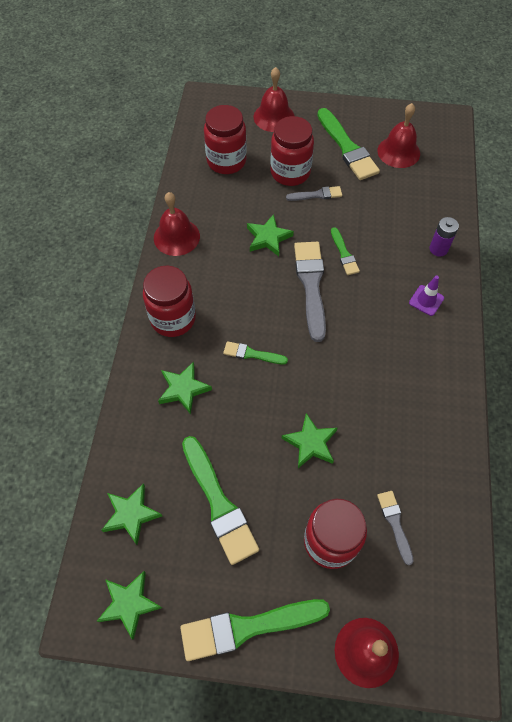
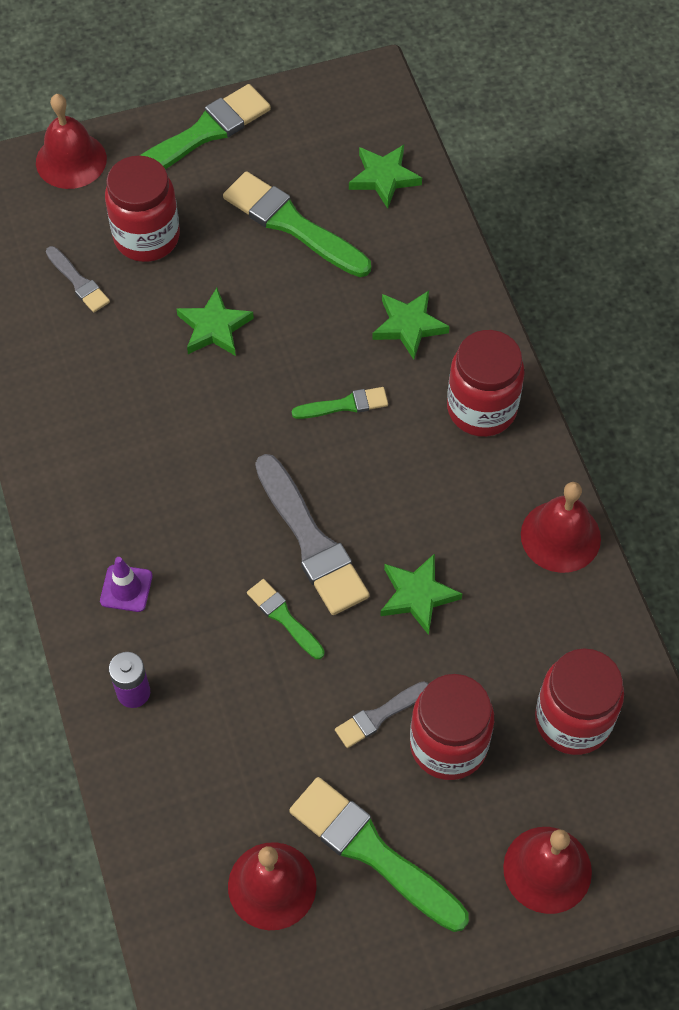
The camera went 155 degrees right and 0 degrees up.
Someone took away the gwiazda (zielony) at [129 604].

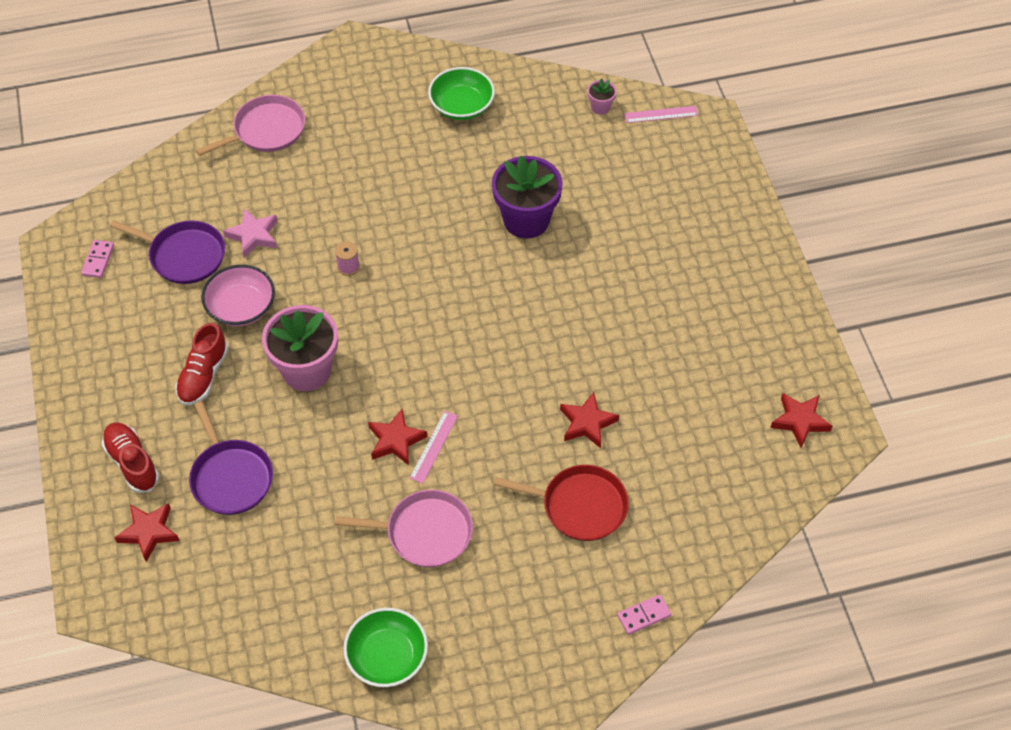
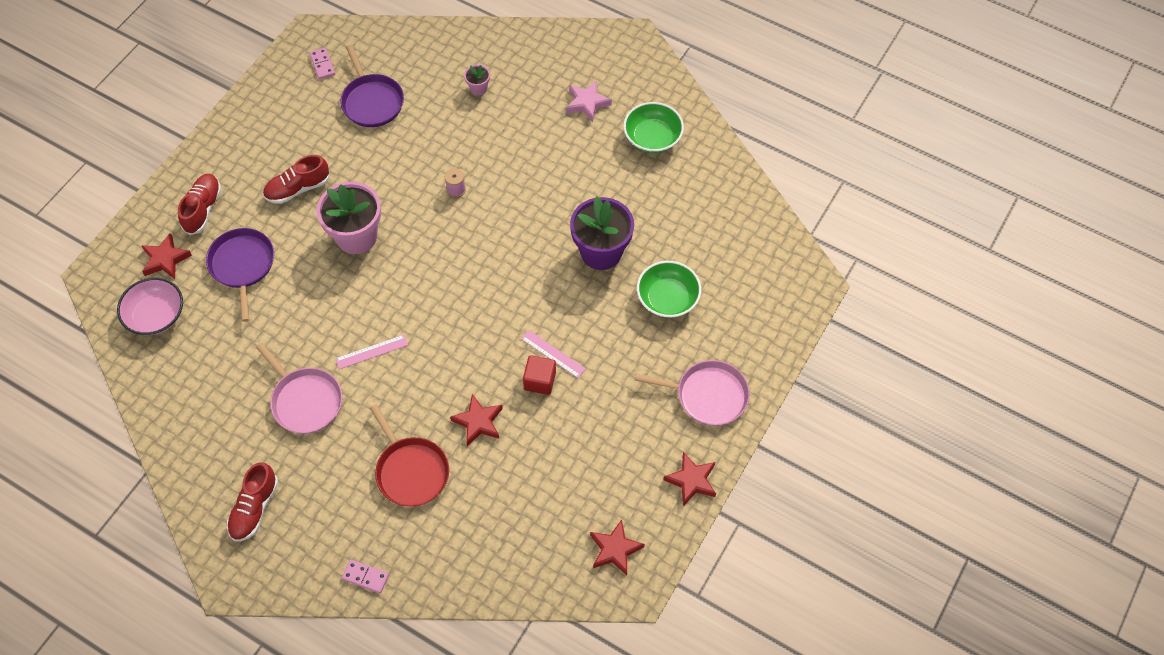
The camera went 45 degrees right and 5 degrees up.
Someone carried the miska (różowy) from [241 307] to [156 315].
Someone rotated the patelnia (fioletowy) at [231 477] by 150 degrees clockwise.
Someone put down the but (czerwony) at [254 508].
Someone rotated the kostka domina (różowy) at [98 260] by 75 degrees counterclockwise.
Someone carried the doniczka (różowy) from [600 107] to [478 88].
Someone carried the linijka (różowy) from [661 114] to [553 354].
Someone put down the sześcian (czerwony) at [540 381].
Someone carried the gwiazda (różowy) from [253 235] to [587 103].
Someone carried the patelnia (różowy) from [266 130] to [708 395].
Someone carried the miska (zielony) from [387 656] to [667 298].
Someone carried the gwiazda (czerwony) from [396 440] to [691 480].

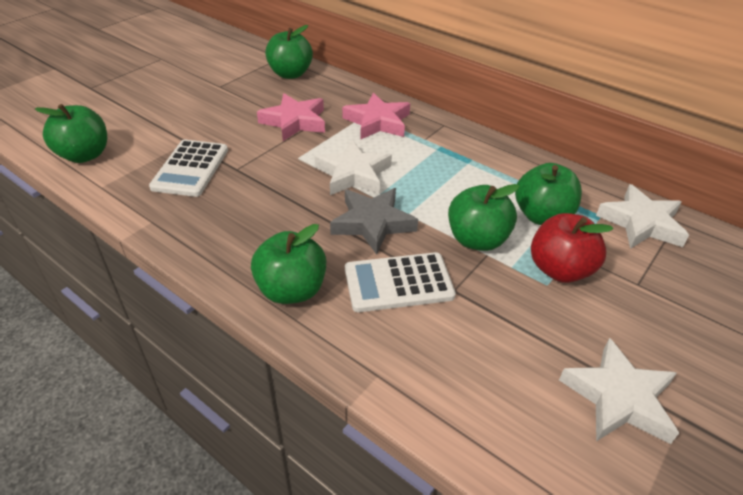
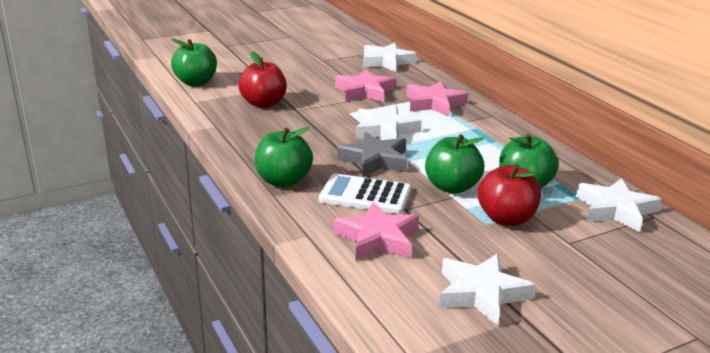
The camera went 25 degrees right and 15 degrees down.
Someone swapped the kalkulator (biały) at [191 168] for the jabłko (czerwony) at [263 103].
Someone put down the gwiazda (różowy) at [378 238].
Someone swapped the jabłko (zielony) at [290 74] for the gwiazda (biały) at [386 62].

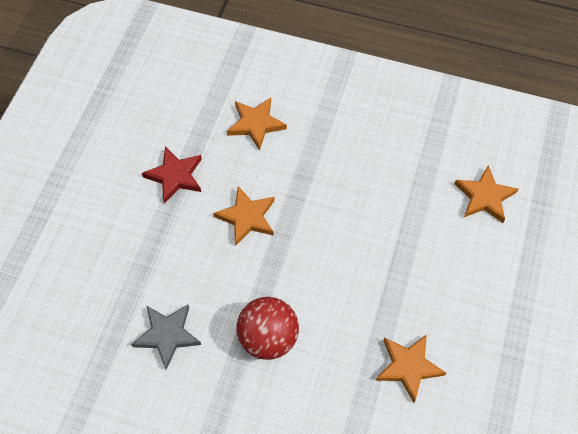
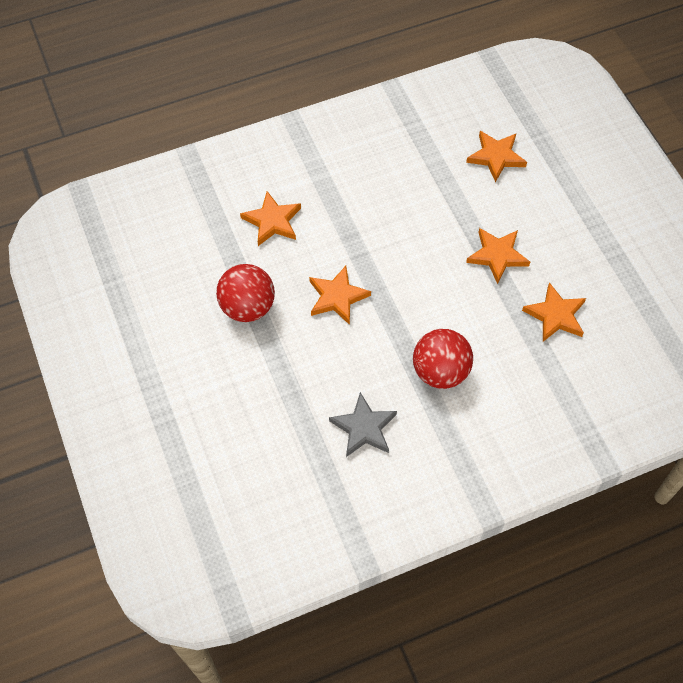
The camera went 40 degrees left and 0 degrees up.
Someone swapped the gwiazda (czerwony) at [175 176] for the piłka (czerwony) at [247 307].
Someone put down the gwiazda (pomarańczowy) at [497 256].

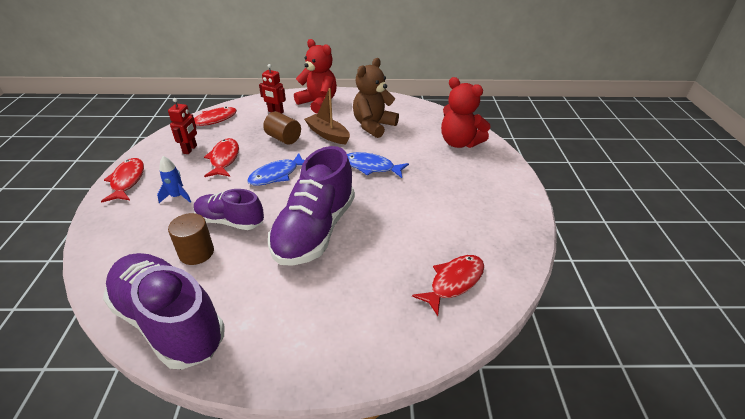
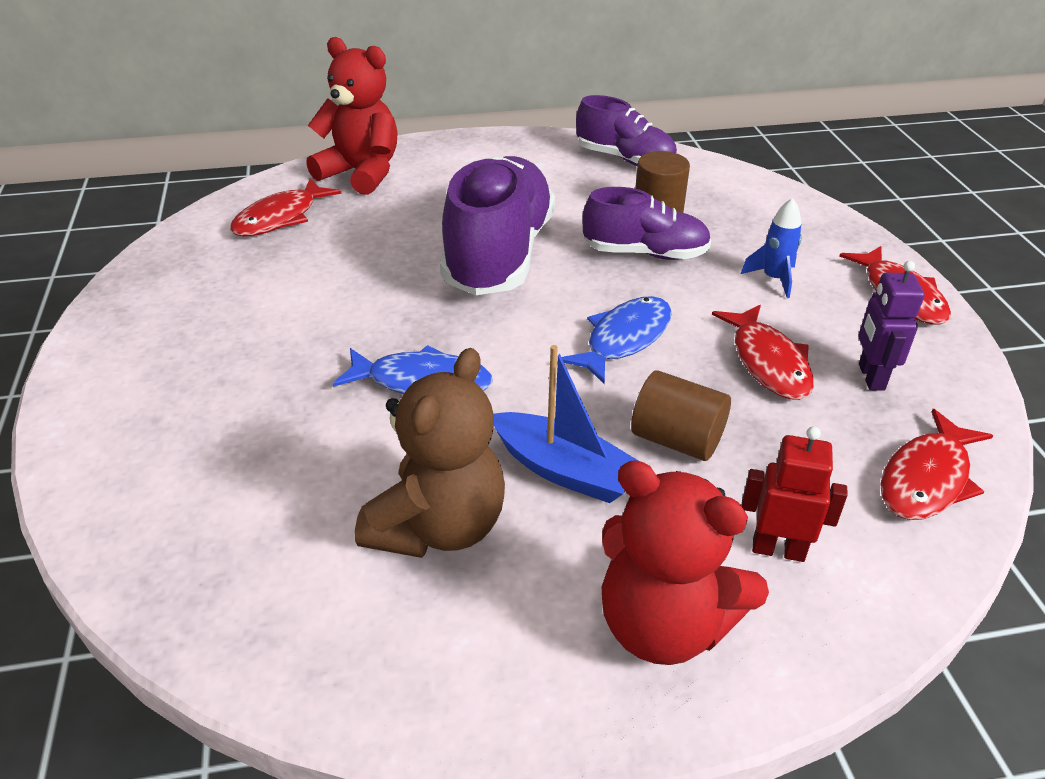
The camera went 170 degrees right and 0 degrees up.
Someone carried the miś (czerwony) from [459 143] to [361 173].
Someone repainted the łódka (brązowy) at [328 134], which became the łódka (niebieski) at [564 470].
Someone scaled the but (fioletowy) at [169 322] by 0.59.
Someone repainted the robot (czerwony) at [190 149], which became the robot (fioletowy) at [870 377].

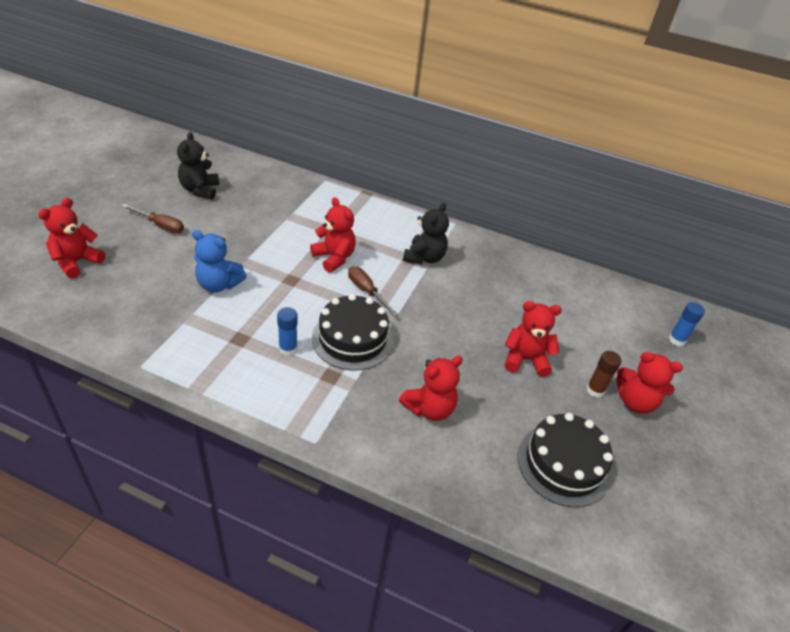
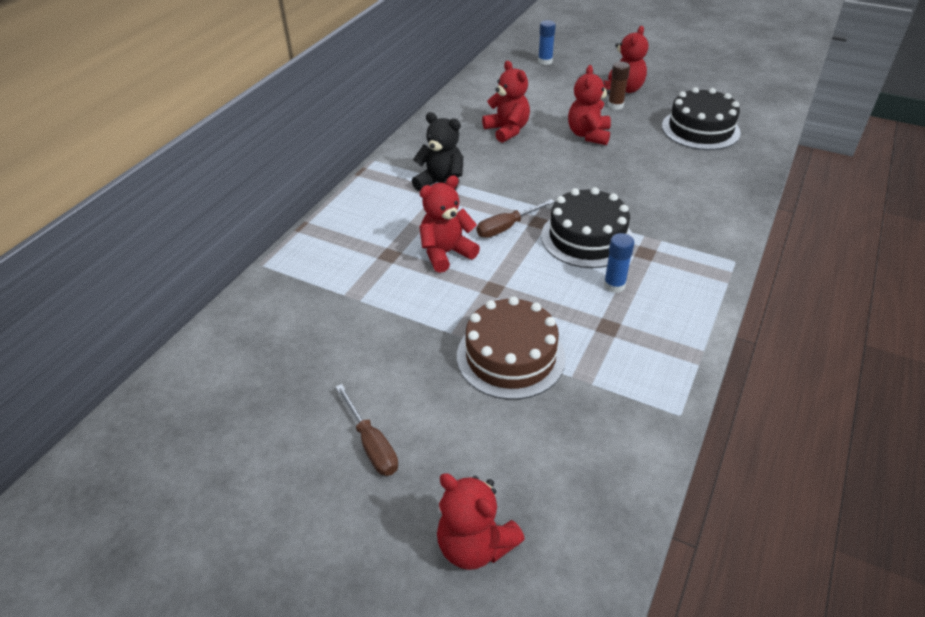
The camera went 80 degrees left and 0 degrees up.
Someone rotated the śrubokręt (brązowy) at [160 225] by 120 degrees clockwise.
Someone swapped the miś (niebieski) at [219 284] for the tort (brązowy) at [510 356].
Someone carried the miś (czerwony) from [429 408] to [507 130].
Someone took away the miś (czarny) at [200 190].

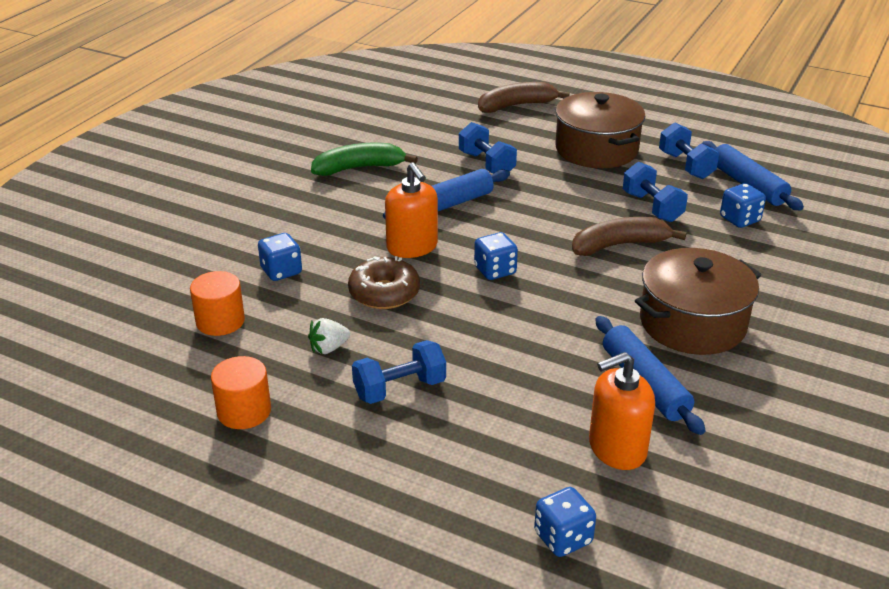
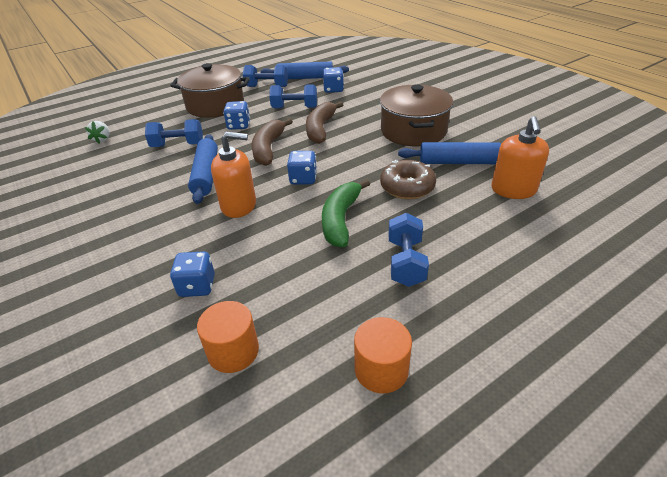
The camera went 60 degrees left and 5 degrees up.
Someone carried the truskawka (biały) from [329 348] to [102 139].
Someone carried the kostka do gry (niebieski) from [563 538] to [239 125].
Someone carried the banan (brązowy) from [516 105] to [268 148].
Someone carried the banan (zielony) from [359 168] to [341 219].
Someone carried the donut (brązowy) from [384 293] to [407 187].

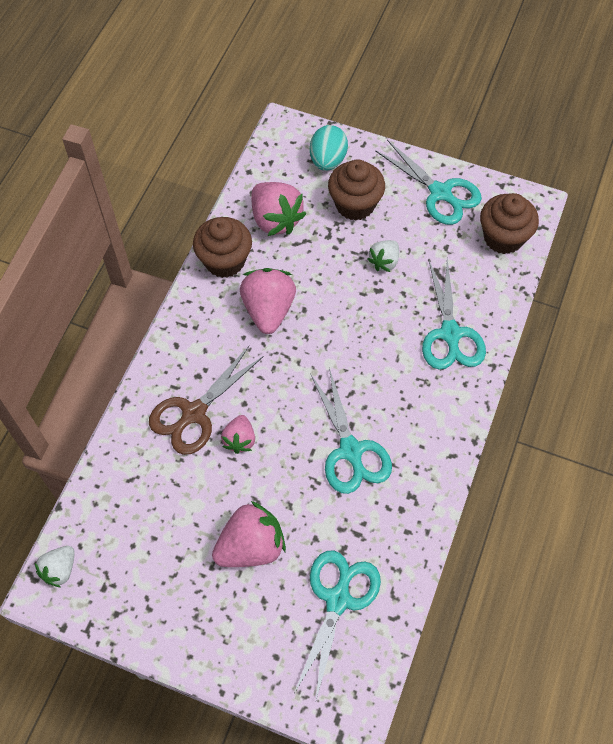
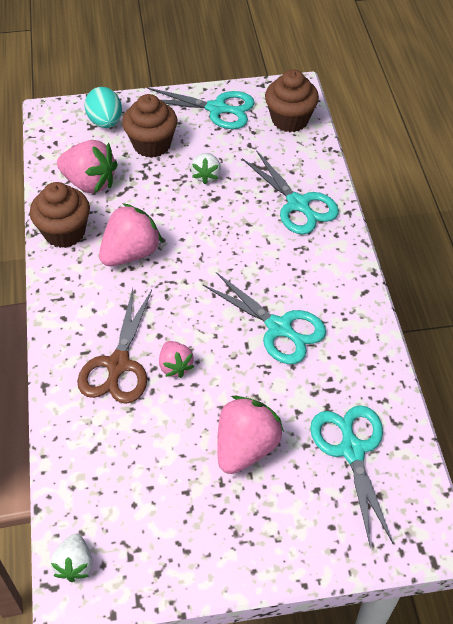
The camera went 30 degrees left and 10 degrees down.
Someone rotated the truskawka (różowy) at [268 310] by 75 degrees clockwise.

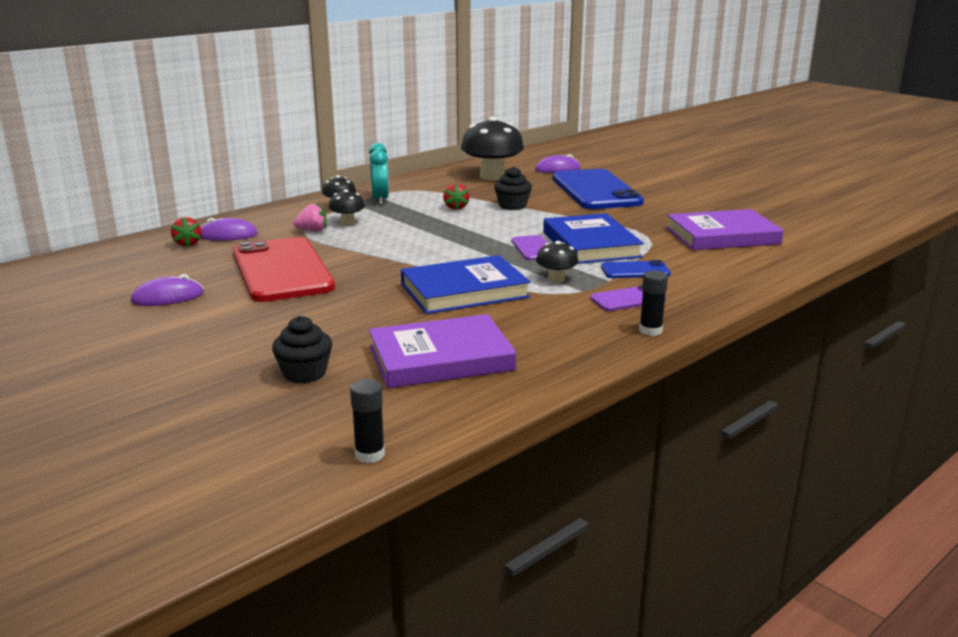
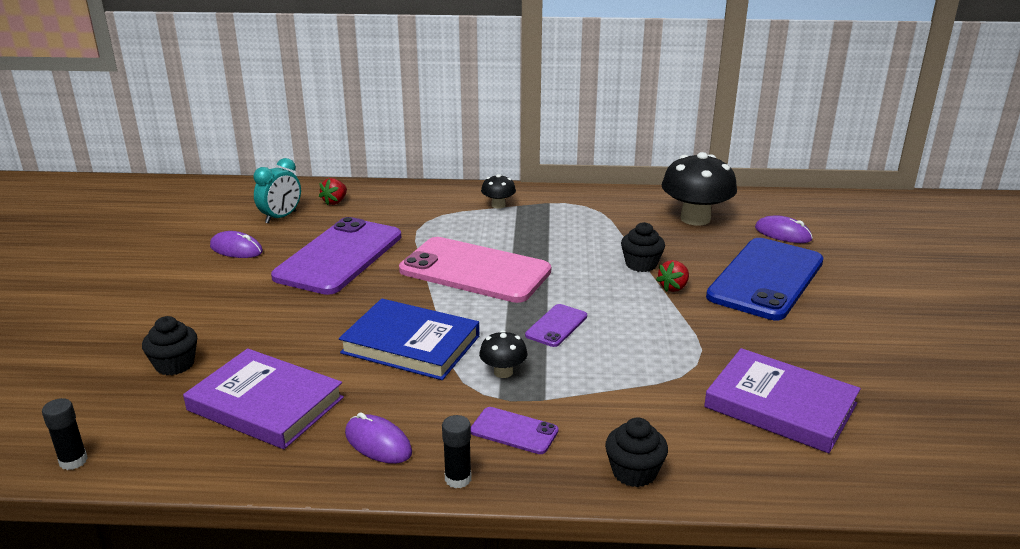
The camera went 45 degrees right and 5 degrees up.
Someone carried the budzik (turkusowy) from [380 200] to [281 217].
Someone repainted the telefon (czerwony) at [281 270], which became the telefon (fioletowy) at [339 256].
Someone carried the myszka (fioletowy) from [228 235] to [378 443].
Someone put down the telefon (różowy) at [475 271].
Someone put down the muffinka (czarny) at [634 472].
Someone carried the truskawka (czerwony) from [456 207] to [673 287].
Someone took away the truskawka (różowy) at [312 231].
Someone took away the grzyb (czarny) at [347 222].
Someone took away the książka (niebieski) at [591 244].
Someone took away the telefon (niebieski) at [635 270].

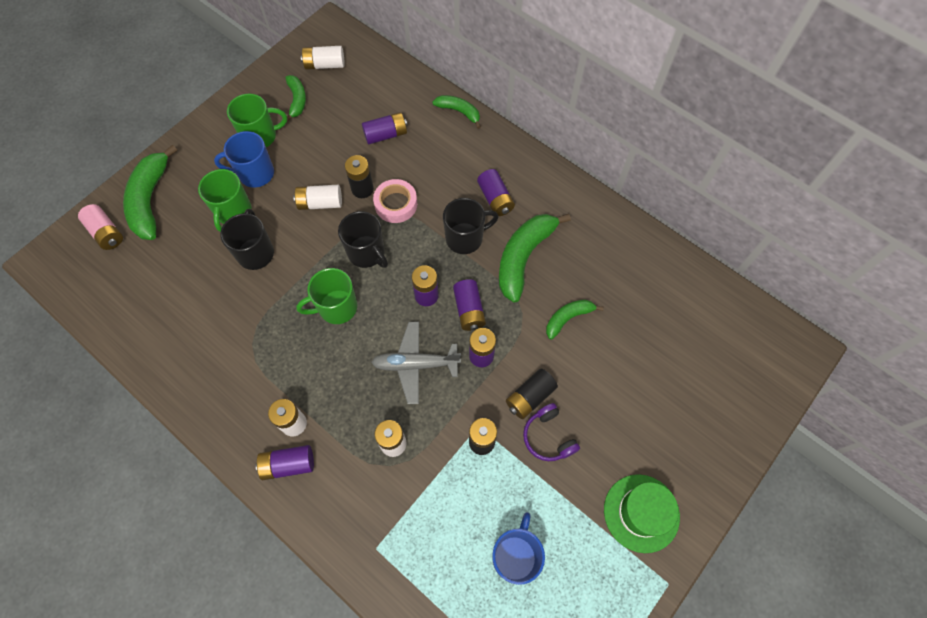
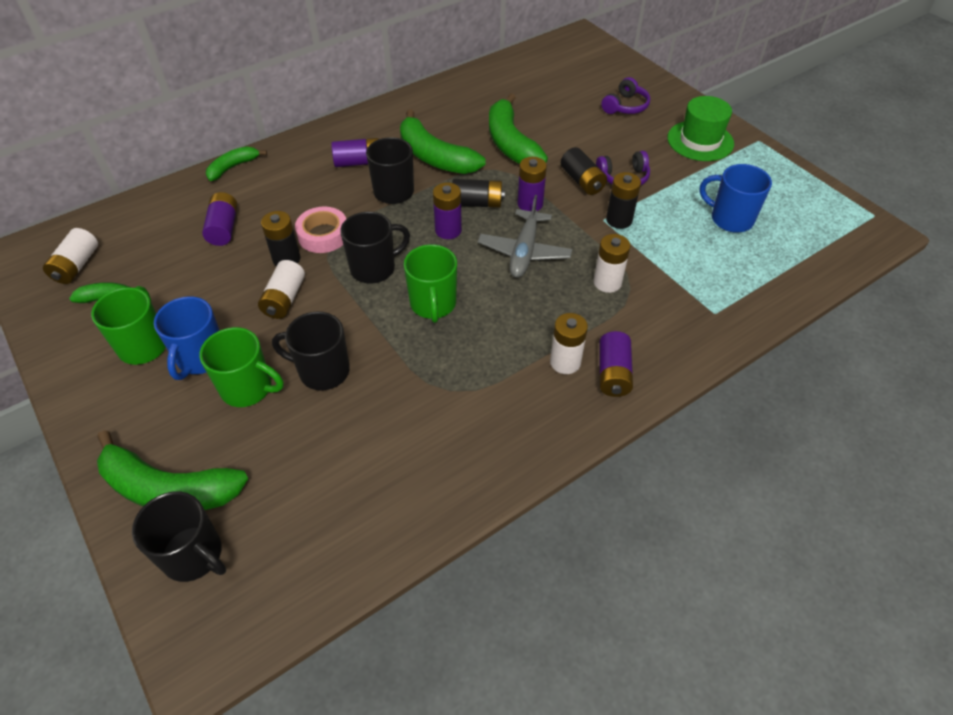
The camera went 75 degrees left and 15 degrees down.
Someone swapped the bateria (różowy) at [106 233] for the kubek (czarny) at [194 555].
Someone repainted the bateria (fioletowy) at [469 310], which became the bateria (czarny) at [477 203].
Someone scaled the banan (zielony) at [568 318] by 1.80.
Someone put down the słuchawki (fioletowy) at [625 106].

